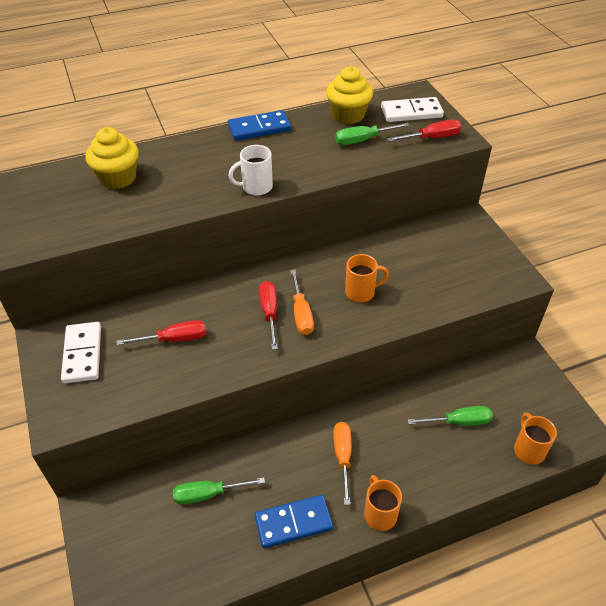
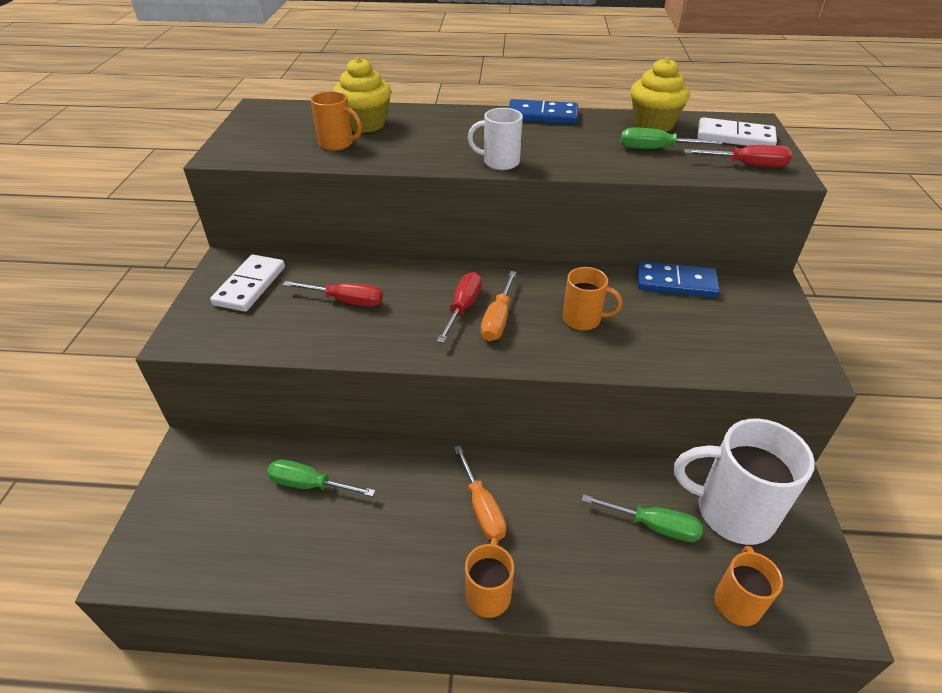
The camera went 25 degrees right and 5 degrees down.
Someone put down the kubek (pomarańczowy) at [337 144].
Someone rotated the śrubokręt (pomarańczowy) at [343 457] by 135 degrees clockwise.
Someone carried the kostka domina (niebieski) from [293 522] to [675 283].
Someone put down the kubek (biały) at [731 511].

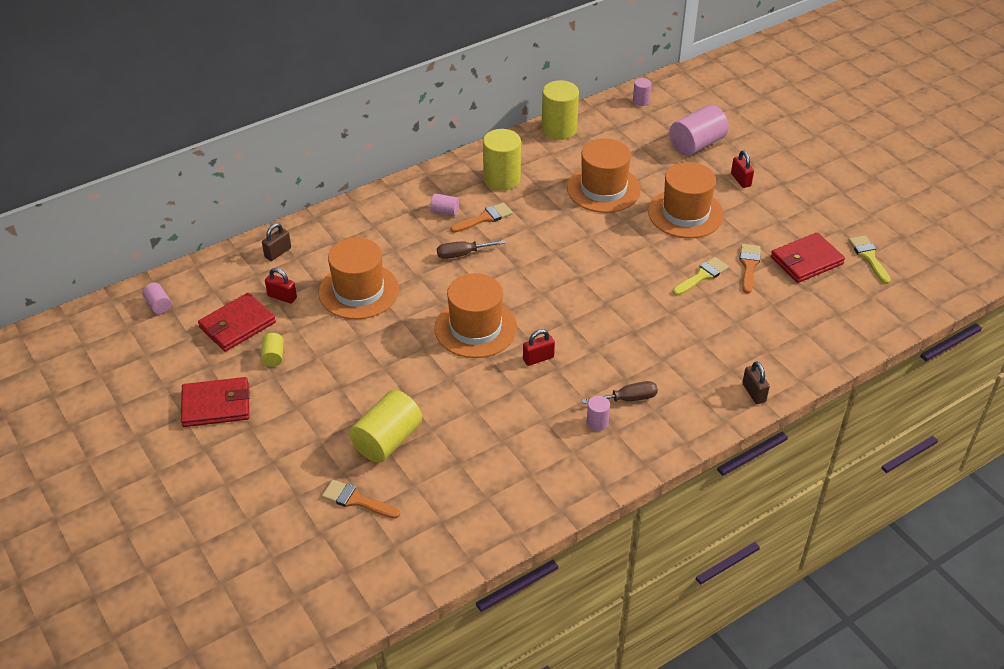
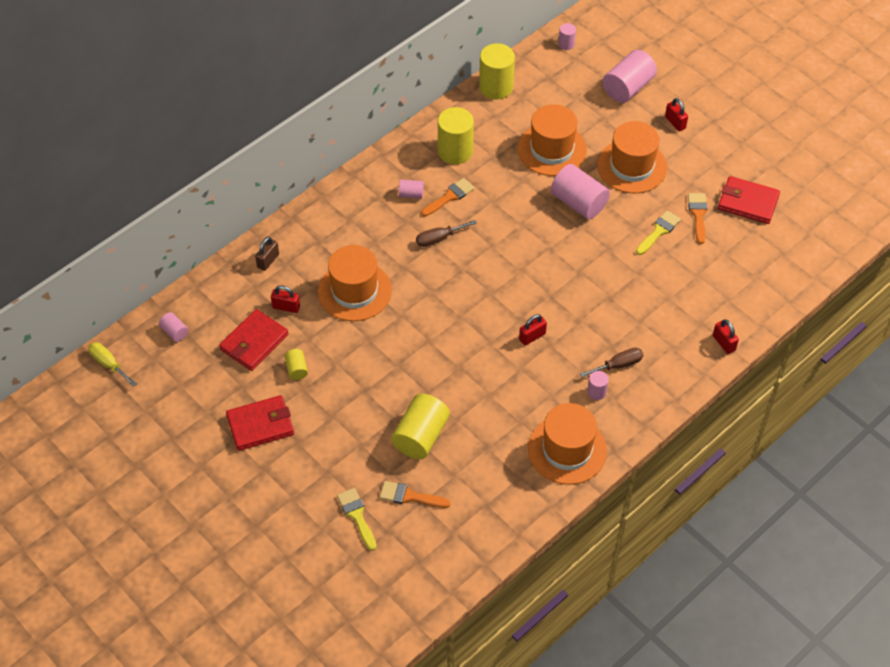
The camera went 10 degrees left and 10 degrees up.
Someone put down the śrubokręt (żółty) at [108 364].
Someone carried the pędzel (żółty) from [868 257] to [357 515].
Someone carried the kapelusz (pomarańczowy) from [475 328] to [567 450].
Someone put down the walec (różowy) at [578 202].
Someone repainted the kłódka (brązowy) at [754 392], which became the kłódka (czerwony) at [724 343].
Someone rotated the portfel (czerwony) at [806 261] by 60 degrees clockwise.

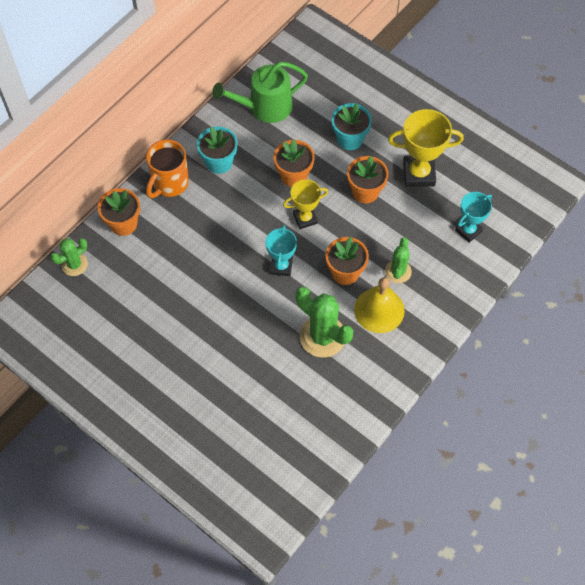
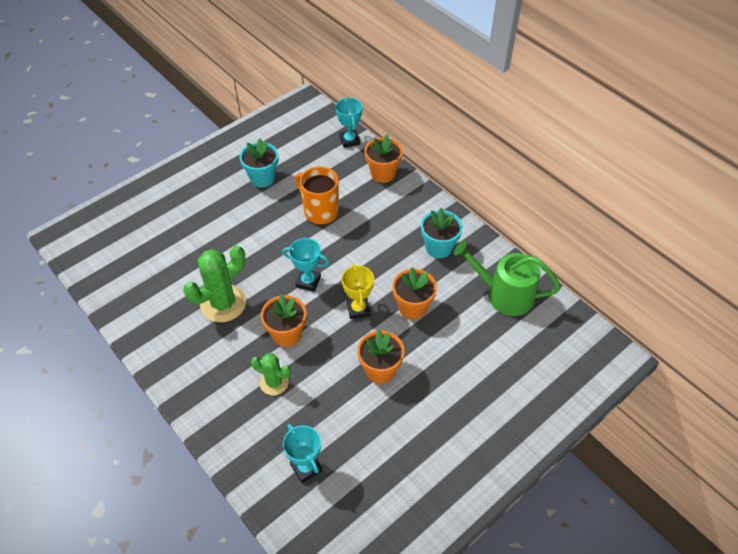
The camera went 100 degrees right and 10 degrees down.
Someone carried the doniczka (turkusowy) from [350 139] to [262 178].
Someone carried the kubek (pomarańczowy) from [169 184] to [320 211].
Someone swapped the kaktus (zielony) at [74 264] for the puchar (turkusowy) at [349 140].
Someone rotated the konewka (zielony) at [265 107] by 60 degrees counterclockwise.
Someone took away the dzwonek (żółty) at [379 310].
Someone took away the puchar (żółty) at [418 174].

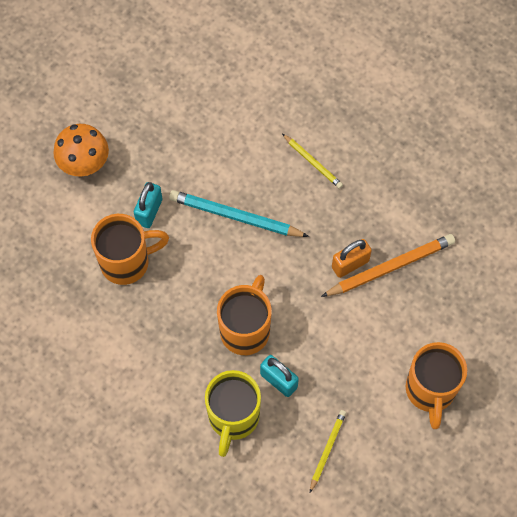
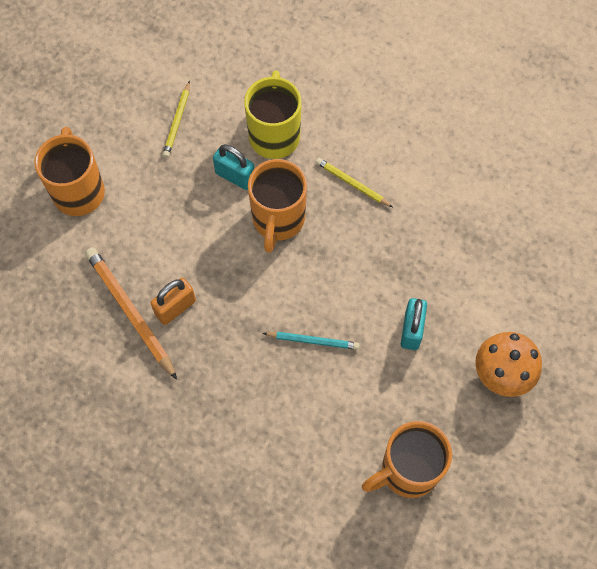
The camera went 170 degrees right and 0 degrees up.
Someone rotated the ołówek (pomarańczowy) at [390 267] by 90 degrees clockwise.
Someone scaled the ołówek (turkusowy) at [235 216] by 0.58.
Someone carried the ołówek (żółty) from [313 162] to [352 183].
Someone carried the kubek (pomarańczowy) from [127 262] to [407 471].

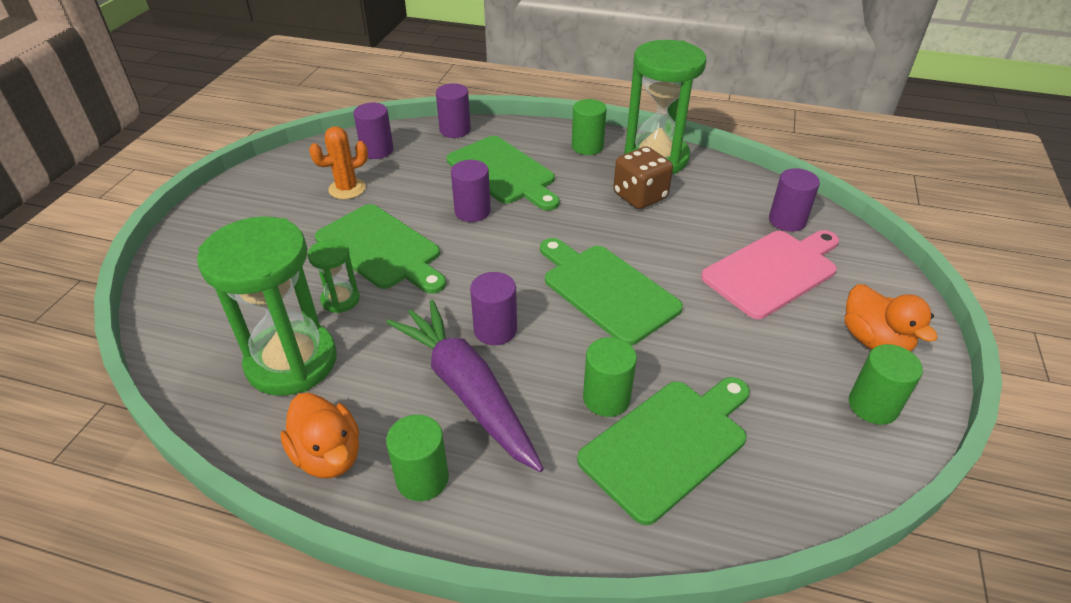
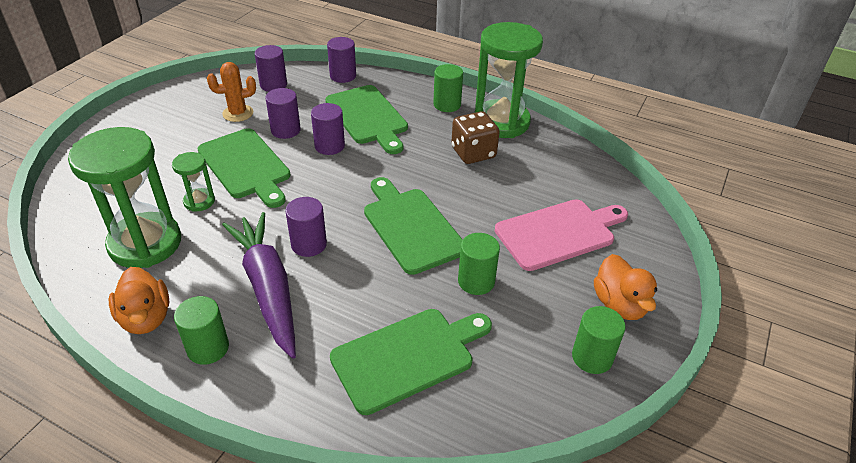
The camera went 10 degrees right and 0 degrees up.
Someone carried the walec (fioletowy) from [787 221] to [285 130].
Someone carried the walec (zielony) from [606 398] to [476 281].

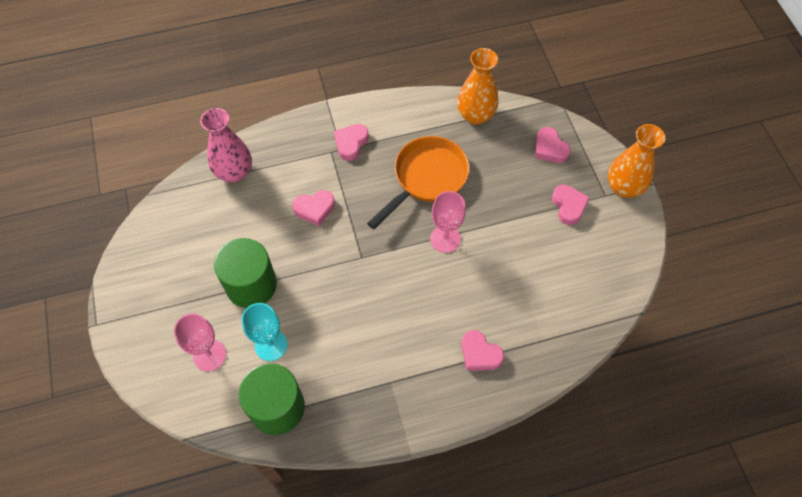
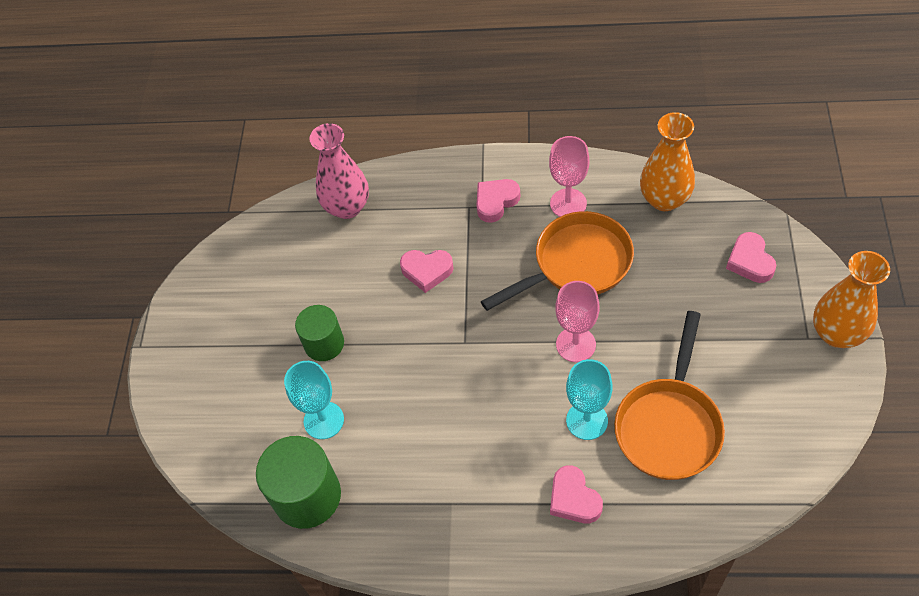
The camera went 25 degrees right and 5 degrees down.
Someone scaled the walec (zielony) at [251 285] by 0.64.
Someone carried the kielich (różowy) from [209 355] to [568 203].
Someone put down the kielich (turkusowy) at [587 420].
Someone put down the patelnia (pomarańczowy) at [669 425].
Someone took away the serce (różowy) at [568 206].

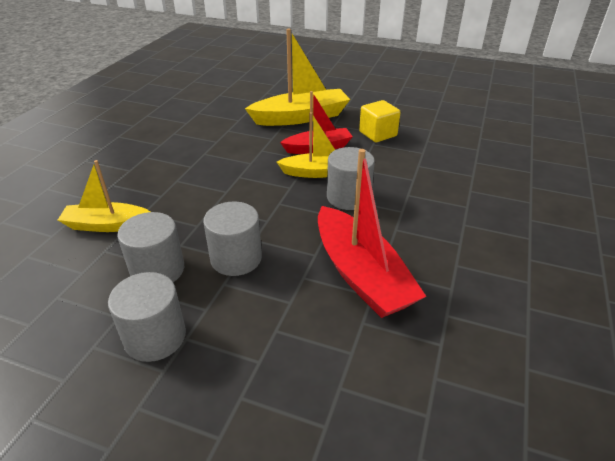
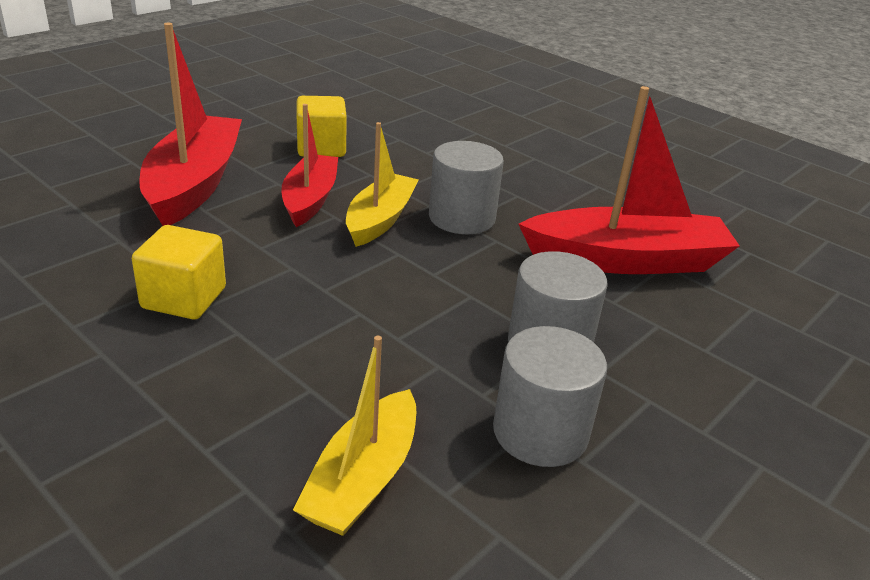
The camera went 70 degrees left and 5 degrees down.
Someone put down the sześcian (żółty) at [184 298].
Someone repainted the łódka (żółty) at [301 117], which became the łódka (czerwony) at [194 184].
Someone took away the walec (szary) at [155 337].

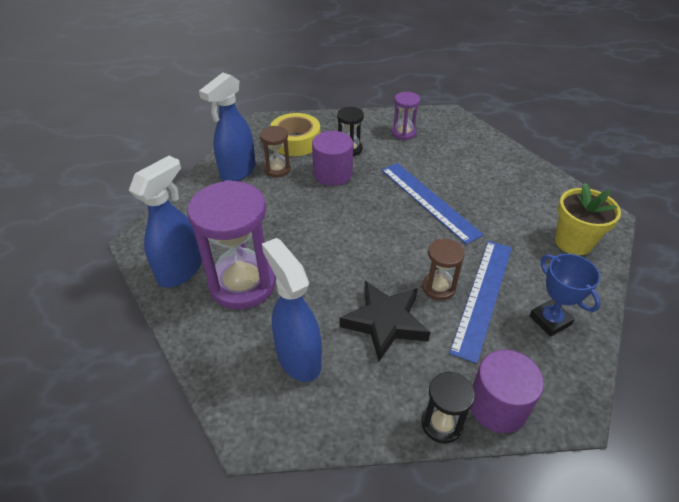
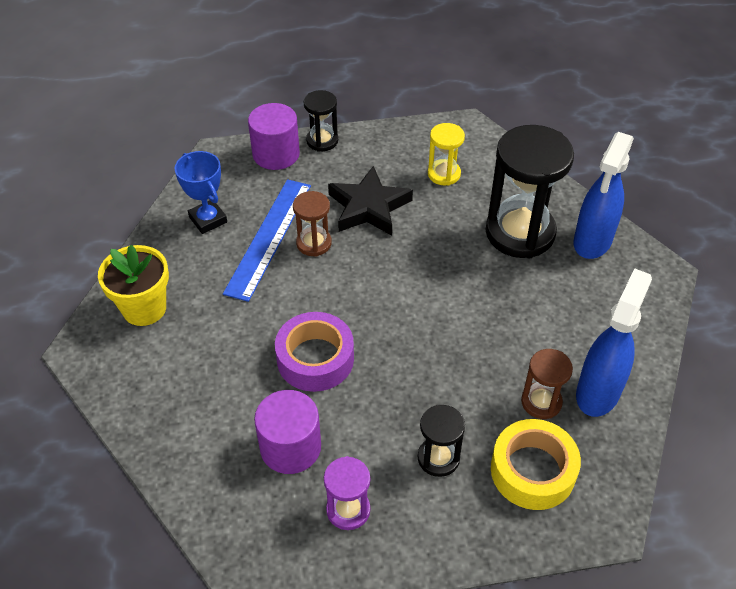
The camera went 175 degrees right and 5 degrees up.
Someone carried the walec (fioletowy) from [332 174] to [290 447].
Someone swapped the linijka (niebieski) at [428 201] for the taśma klejąca (fioletowy) at [315 359].
Someone swapped the spryskiwacz (niebieski) at [298 358] for the klepsydra (żółty) at [444 174].
Someone repainted the klepsydra (fioletowy) at [242 284], which became the klepsydra (czarny) at [520 233].

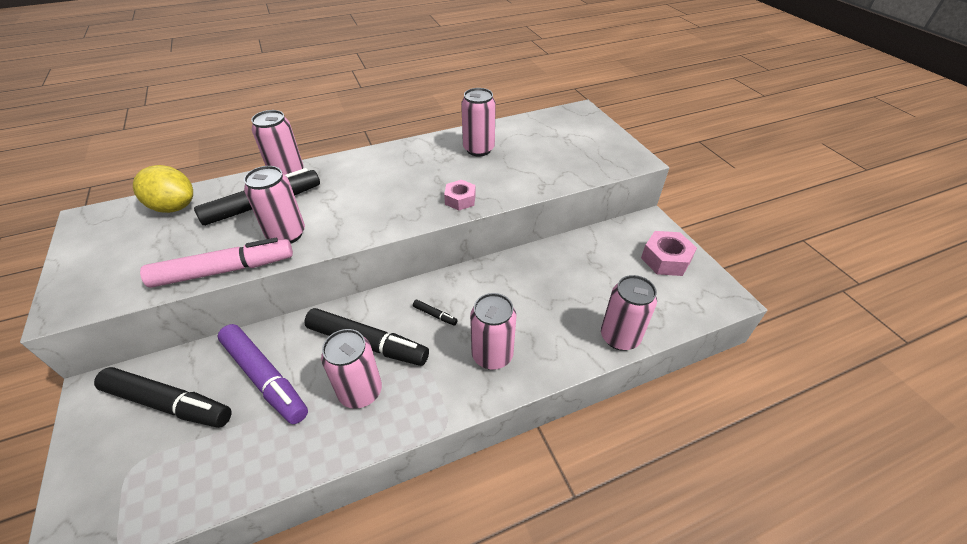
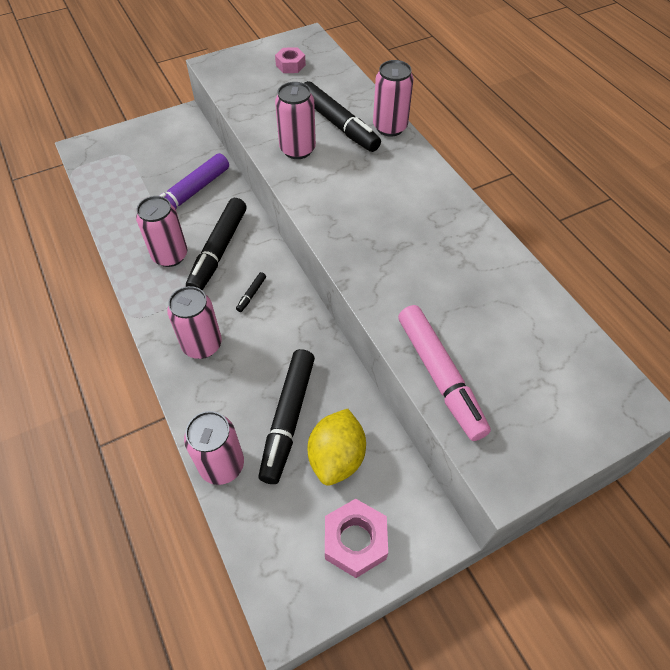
The camera went 85 degrees right and 10 degrees up.
Someone carried the flamaster (czarny) from [169 403] to [288 419].
Someone carried the nakrętka (różowy) from [460 200] to [290 65].
Someone carried the cytryna (żółty) from [174 207] to [336 457].
Someone carried the flamaster (różowy) from [224 270] to [440 376].
Someone took away the puszka (różowy) at [478 149].

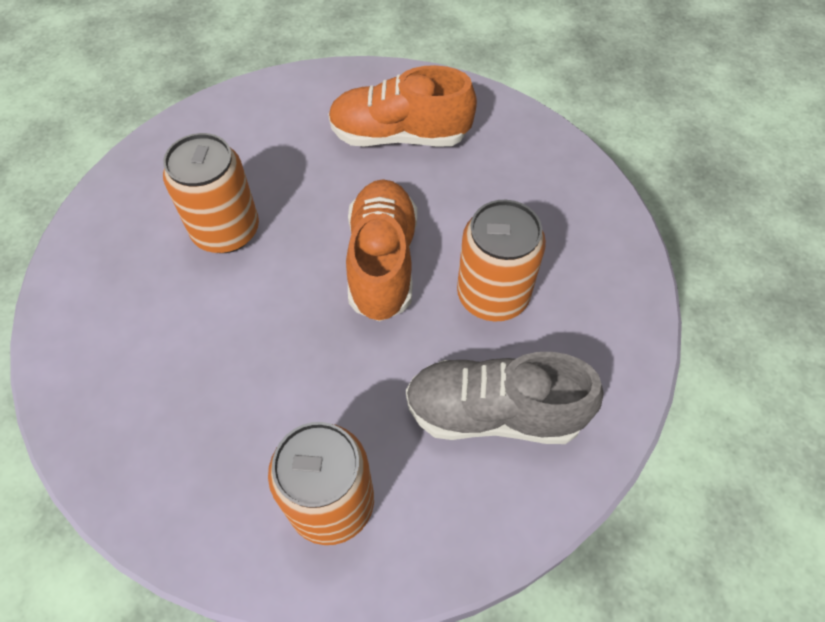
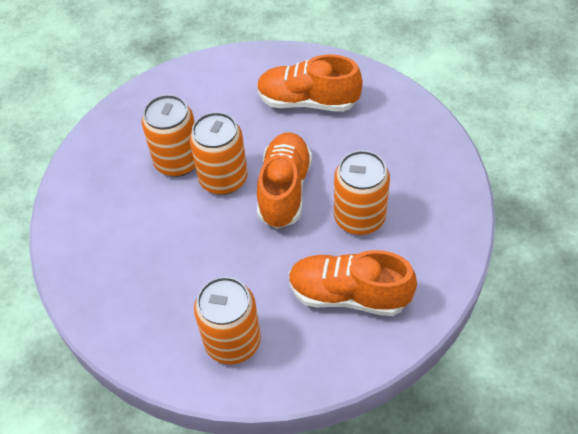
The camera went 10 degrees right and 5 degrees down.
Someone put down the puszka (pomarańczowy) at [223 179].
Someone repainted the but (szary) at [494 412], which became the but (pomarańczowy) at [348 295].

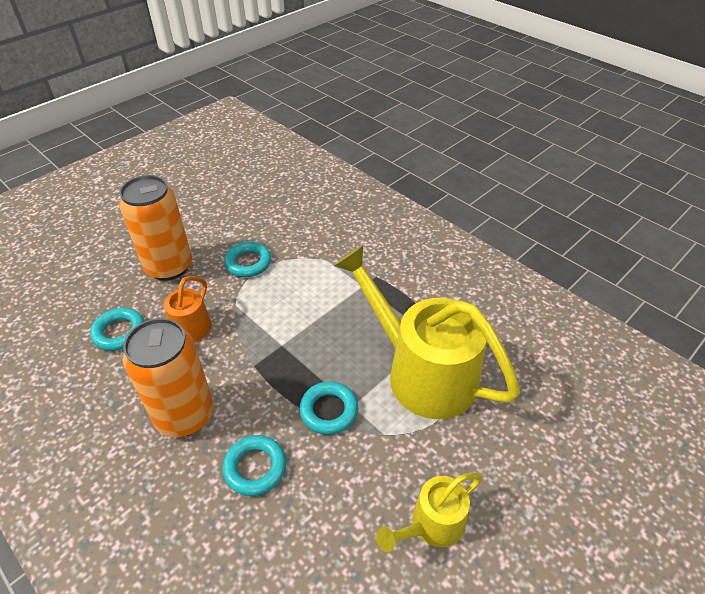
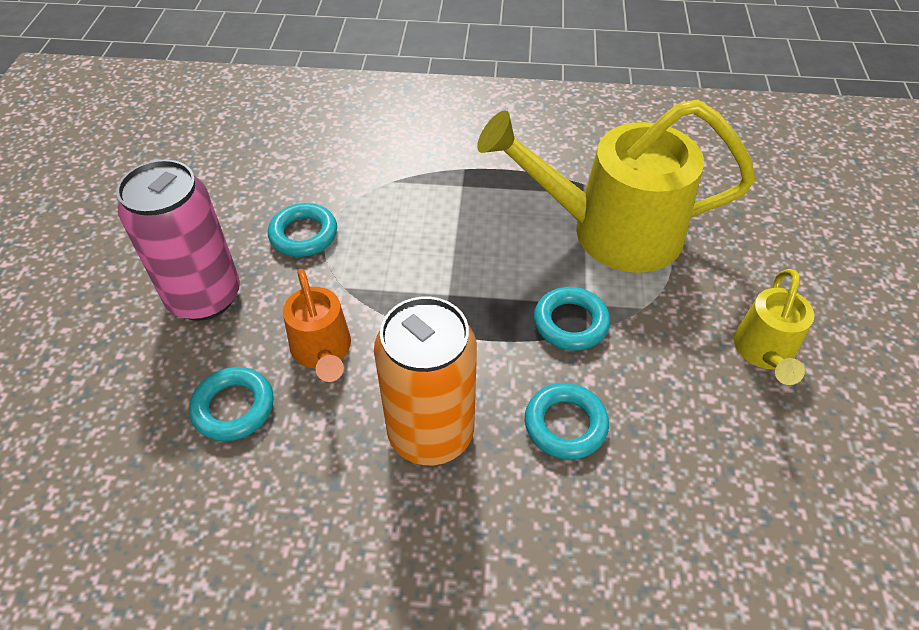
The camera went 40 degrees left and 5 degrees up.
Someone repainted the puszka (pomarańczowy) at [169 267], which became the puszka (różowy) at [204 297].

